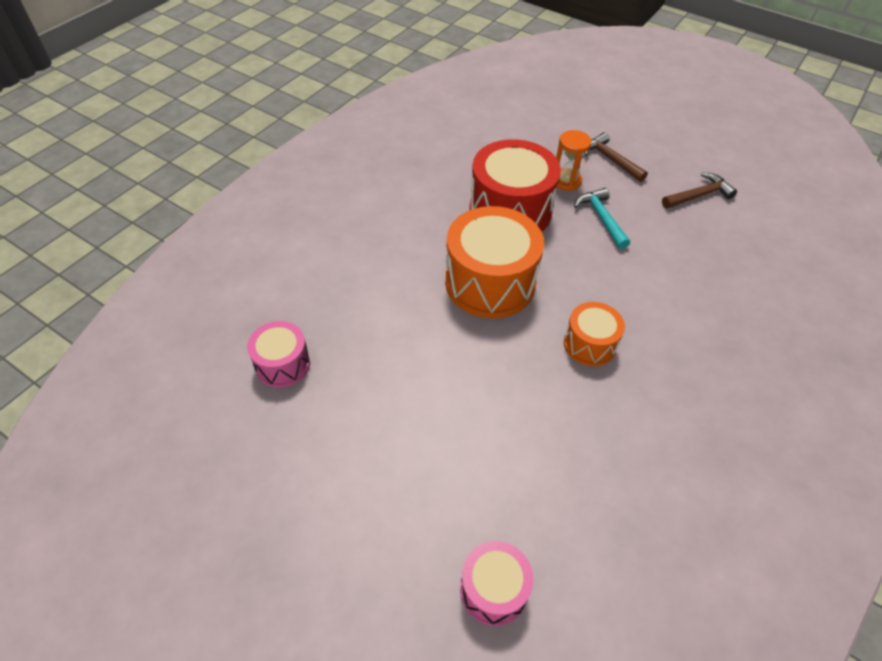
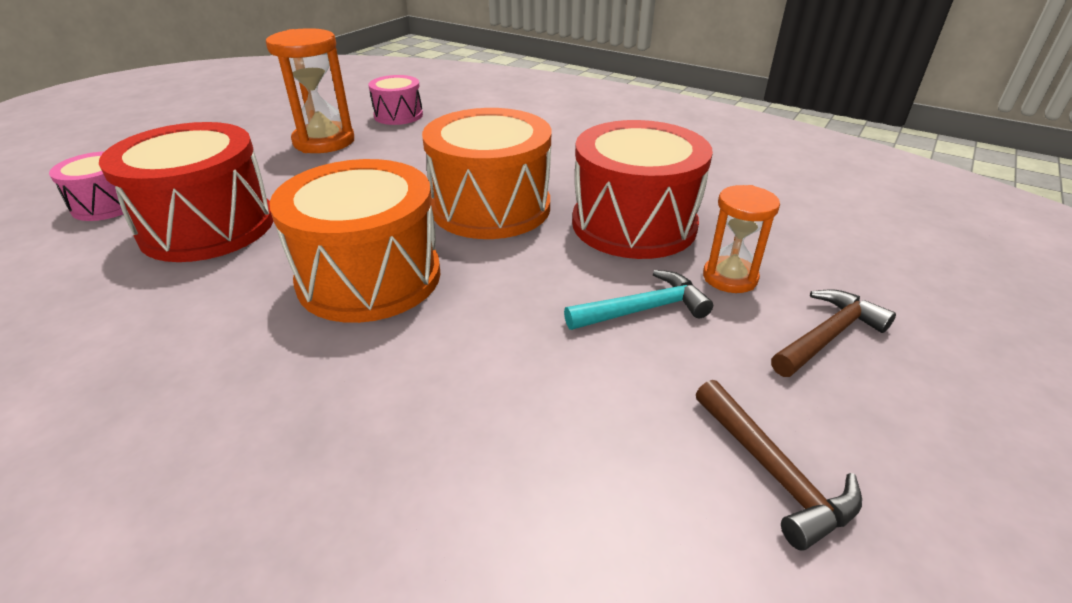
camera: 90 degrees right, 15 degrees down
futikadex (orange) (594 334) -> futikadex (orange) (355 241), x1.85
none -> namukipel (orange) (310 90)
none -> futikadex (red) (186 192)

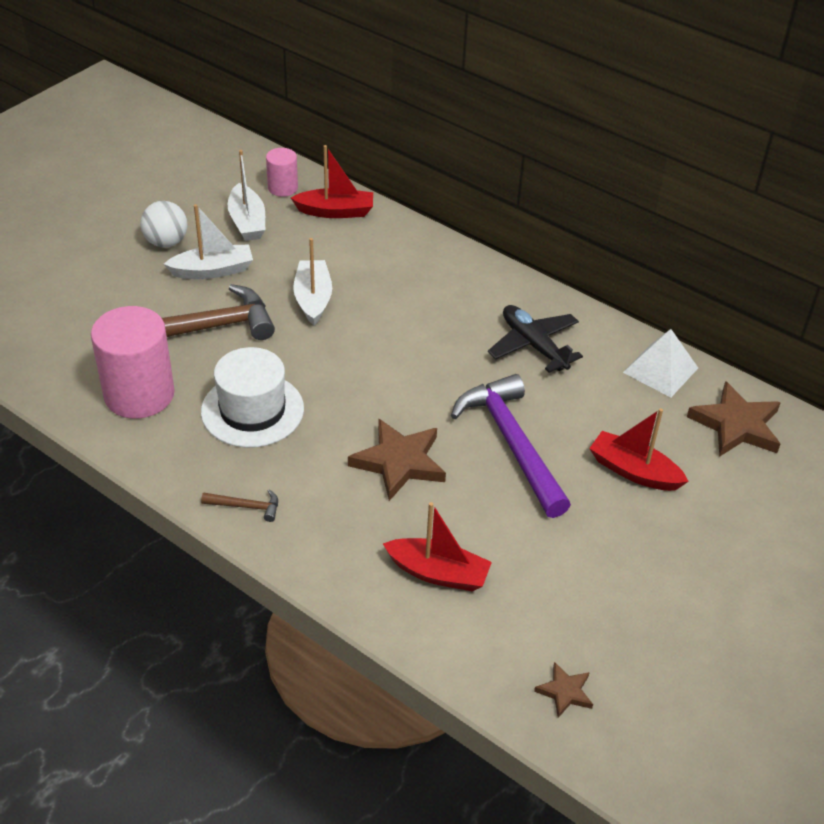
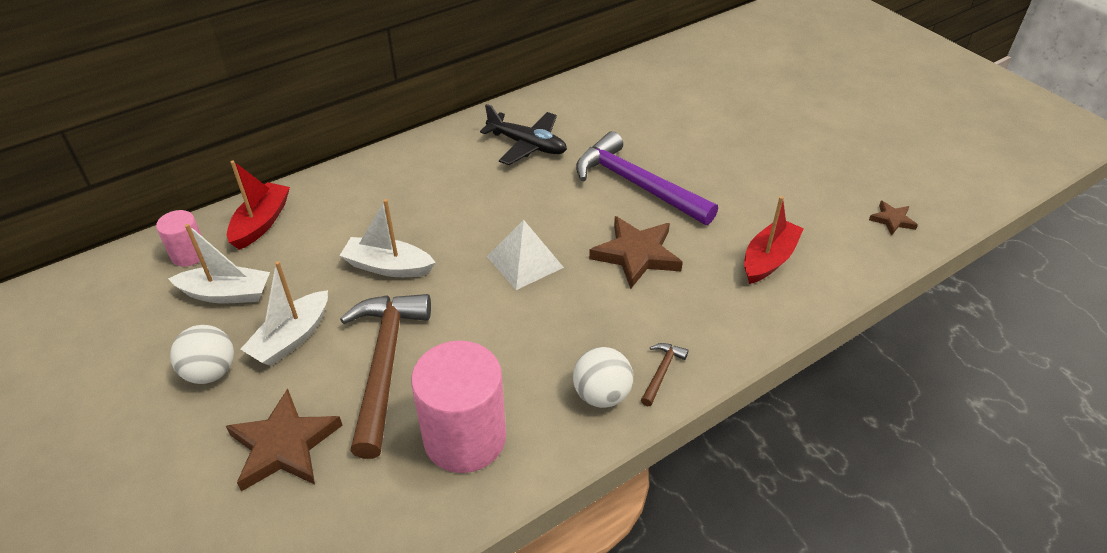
camera: 70 degrees left, 0 degrees up
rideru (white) (208 241) -> rideru (white) (284 313), 150 degrees counterclockwise
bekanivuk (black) (535 339) -> bekanivuk (black) (523 134), 135 degrees counterclockwise
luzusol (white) (660 363) -> luzusol (white) (525 255), moved
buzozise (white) (252 397) -> none
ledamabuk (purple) (511 446) -> ledamabuk (purple) (647 178), 45 degrees clockwise
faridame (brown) (734 419) -> faridame (brown) (284 439), moved
rideru (red) (639 449) -> none
none -> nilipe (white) (603 377)

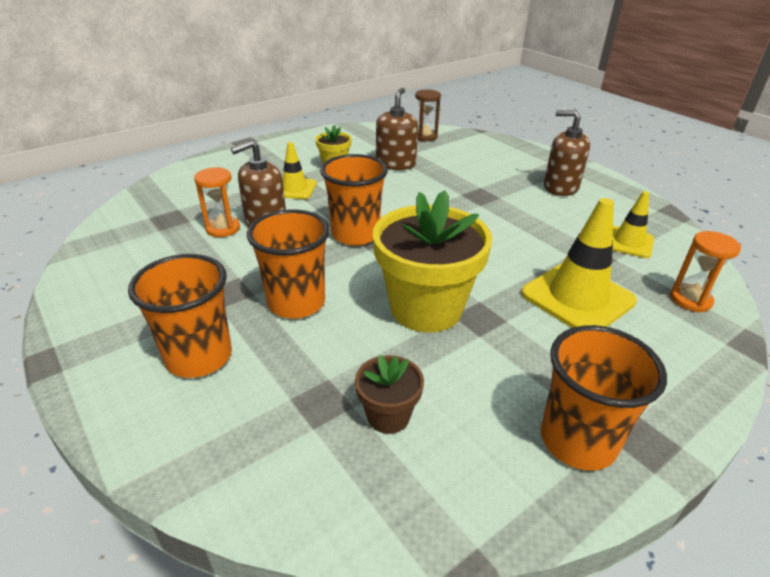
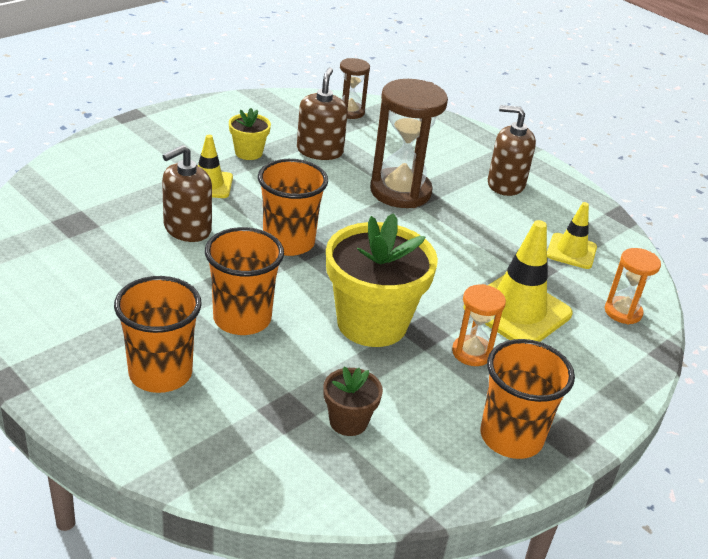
camera: 10 degrees left, 0 degrees up
namukipel (orange) (217 202) -> namukipel (orange) (479 325), moved
none -> namukipel (brown) (409 143)

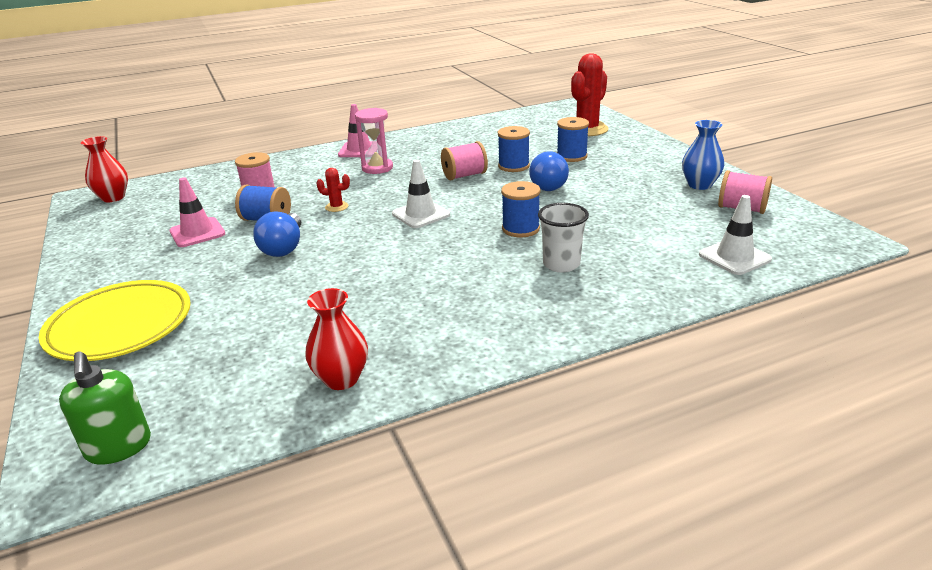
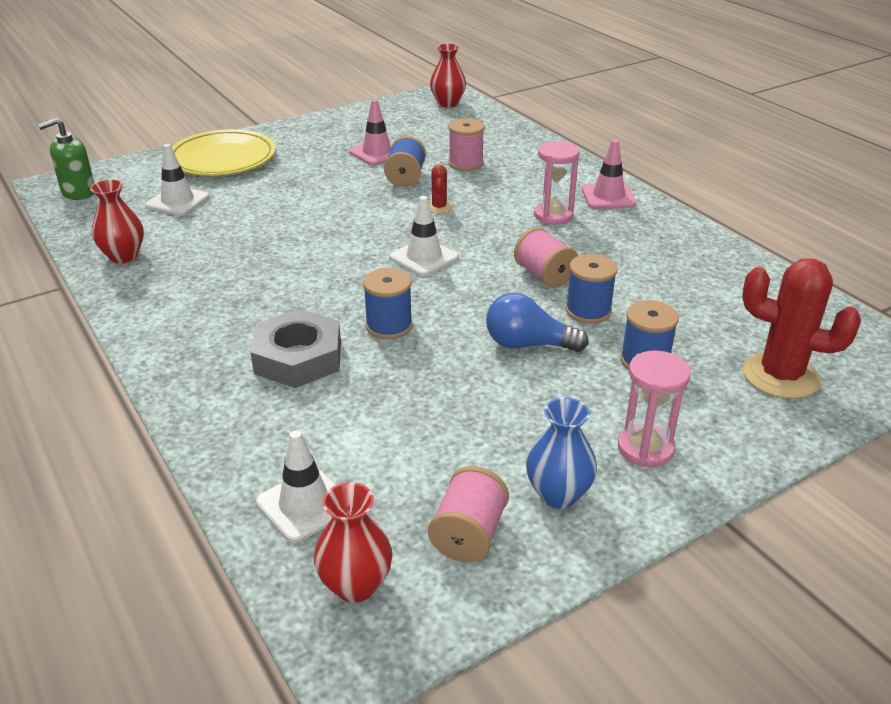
camera: 80 degrees right, 5 degrees up
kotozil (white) (563 238) -> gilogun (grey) (295 348)
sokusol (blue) (277 234) -> none
none -> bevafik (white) (177 180)
none -> namukipel (pink) (654 408)
none -> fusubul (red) (353 542)

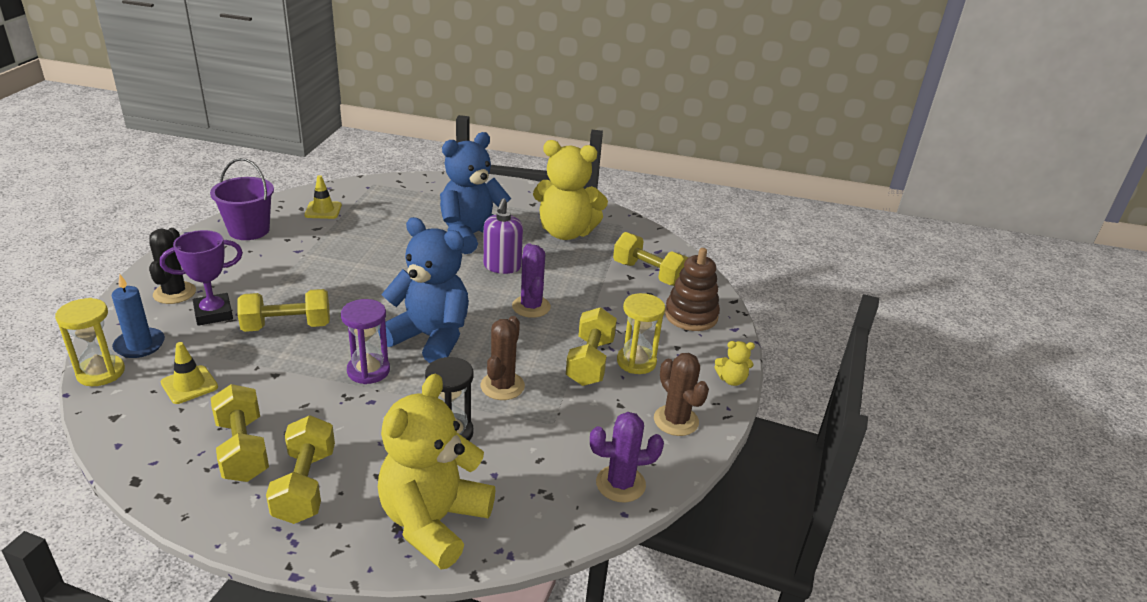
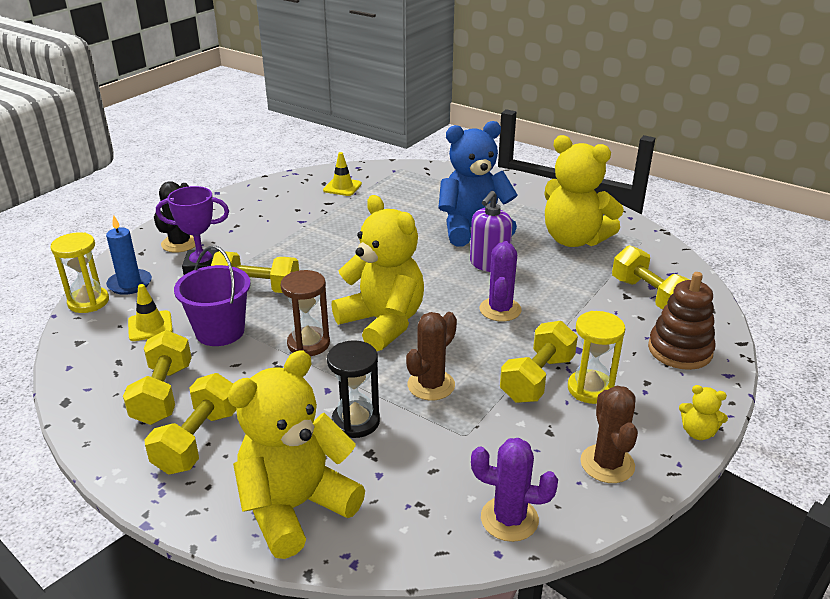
camera: 25 degrees right, 0 degrees up
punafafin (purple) (242 199) -> punafafin (purple) (212 296), moved
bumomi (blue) (423 290) -> bumomi (yellow) (377 273)
namukipel (purple) (365 341) -> namukipel (brown) (305 313)

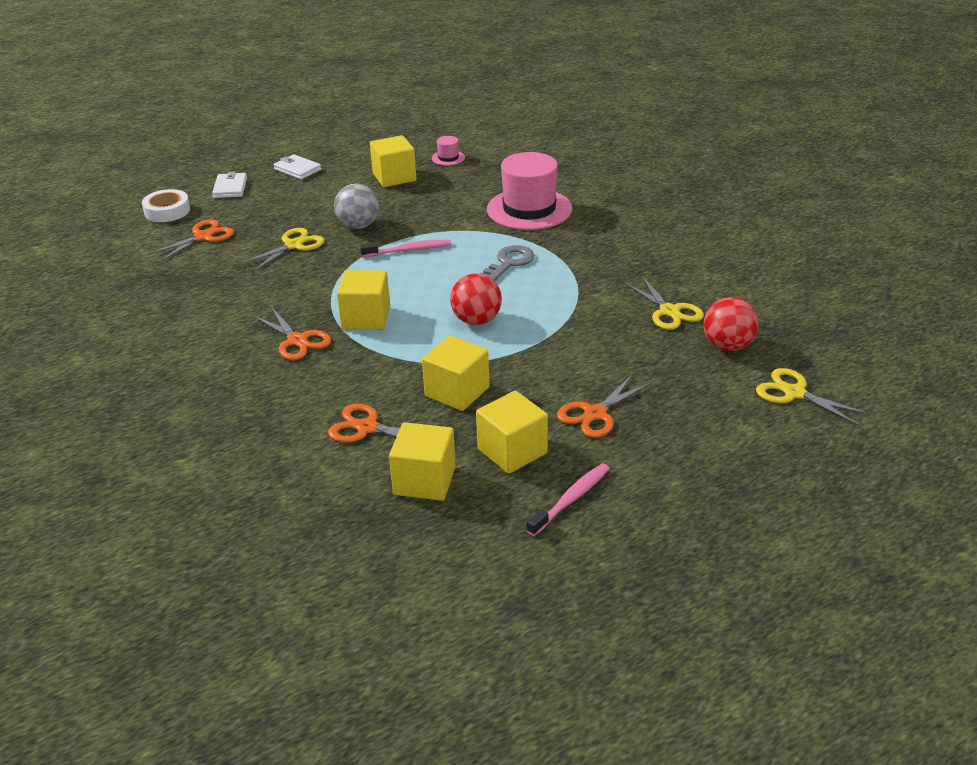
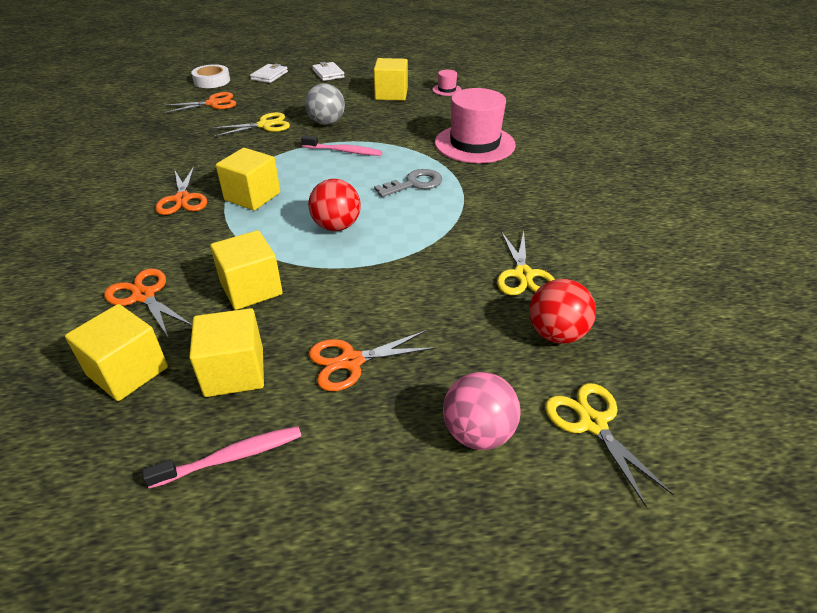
camera: 25 degrees right, 5 degrees up
none -> nilipe (pink) (481 411)

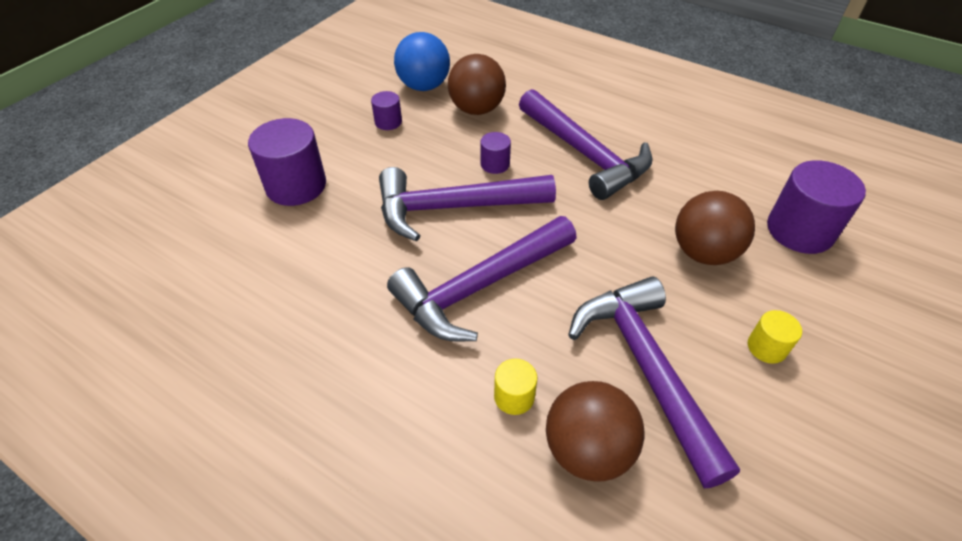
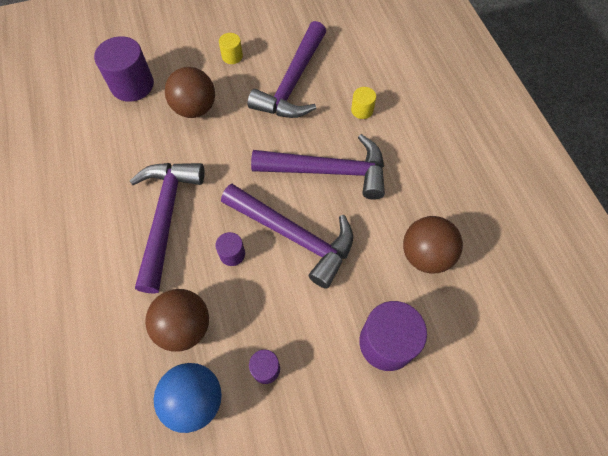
camera: 140 degrees left, 15 degrees up
nilipe (brown) (595 431) -> nilipe (brown) (433 244), moved

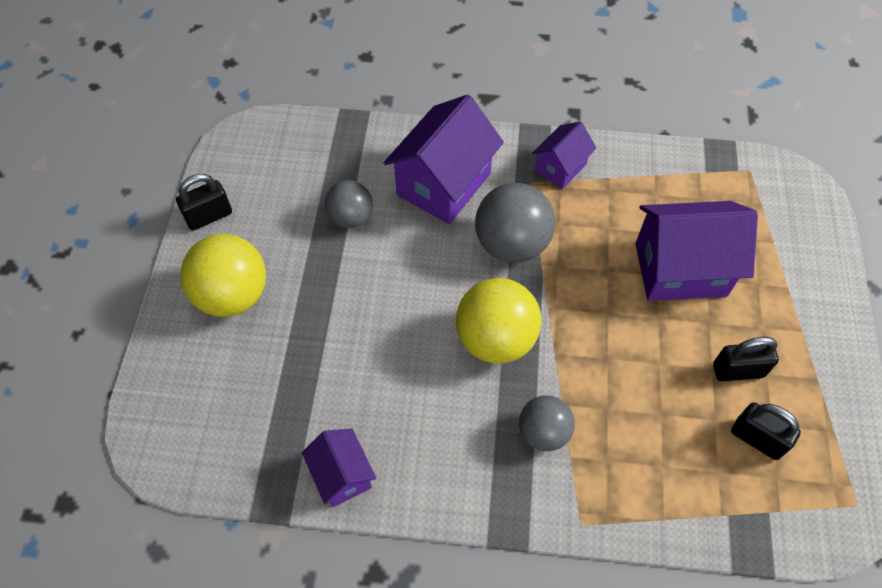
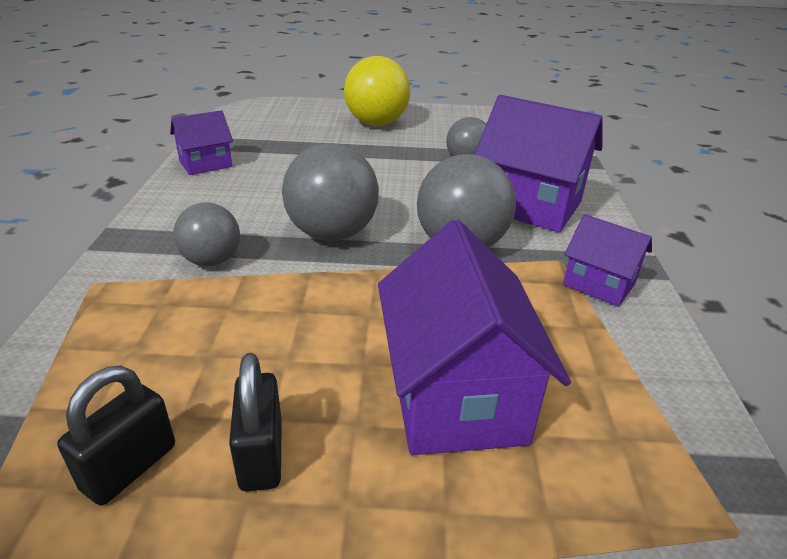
camera: 85 degrees right, 25 degrees down
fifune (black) (204 202) -> none
nilipe (yellow) (499 321) -> nilipe (grey) (330 192)

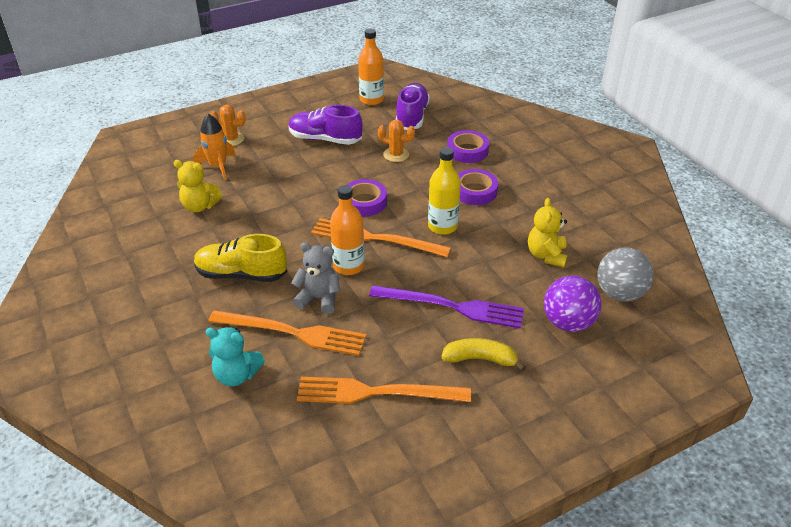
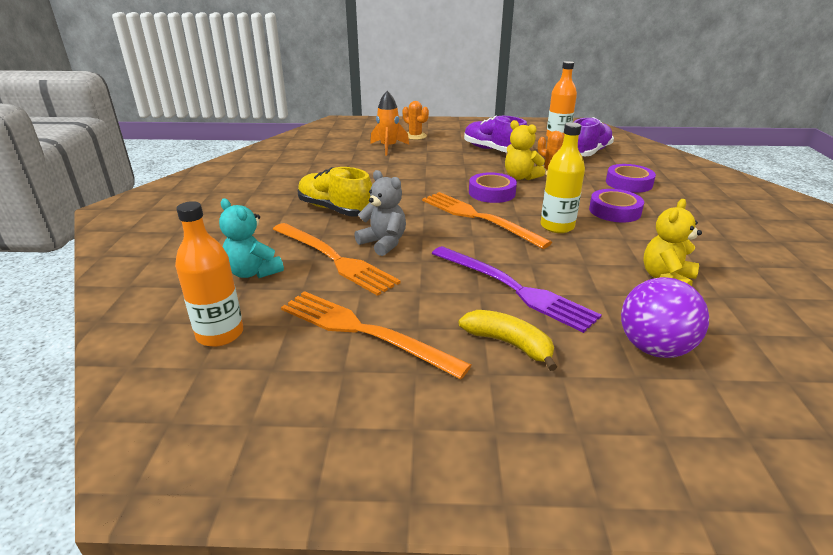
camera: 30 degrees right, 10 degrees down
bumomi (yellow) (197 186) -> bumomi (yellow) (525 150), moved
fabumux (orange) (347 230) -> fabumux (orange) (209 274), moved
nilipe (grey) (625 275) -> none

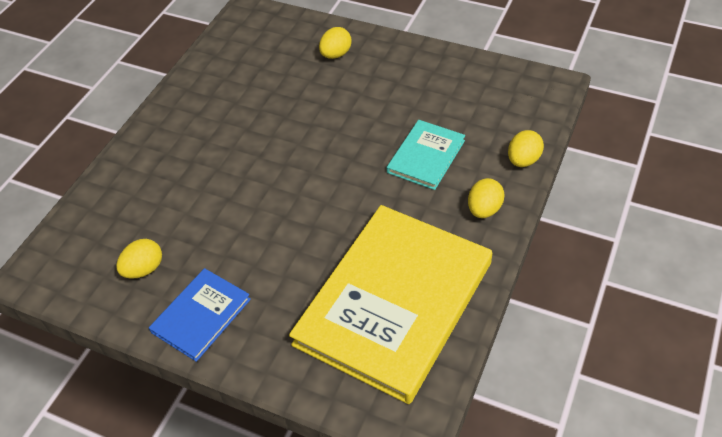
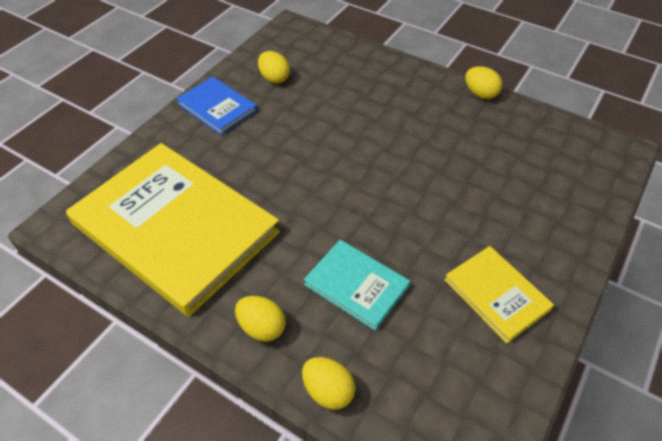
camera: 95 degrees right, 0 degrees up
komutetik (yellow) (335 43) -> komutetik (yellow) (483 82), moved
none -> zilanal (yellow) (499 294)

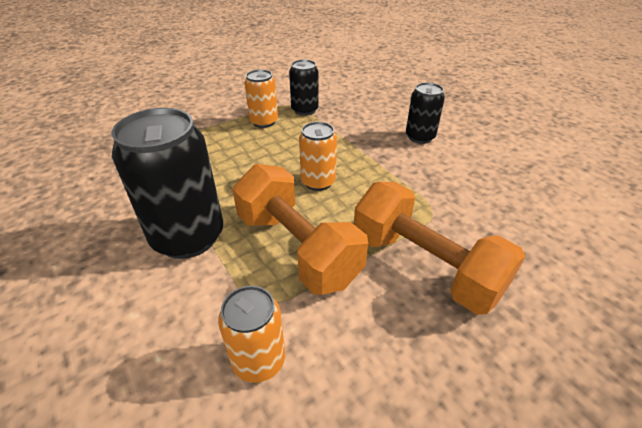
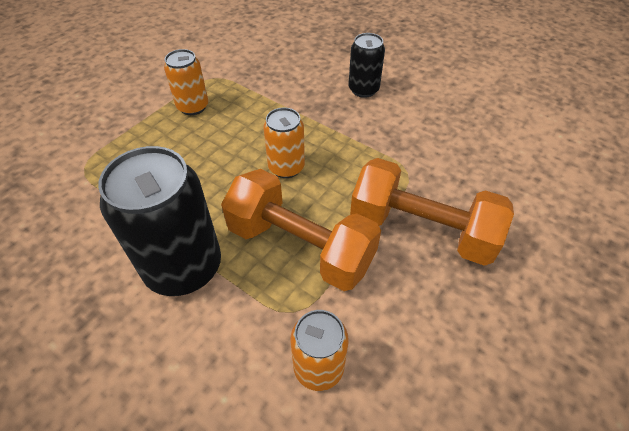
camera: 20 degrees left, 10 degrees up
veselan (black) (304 87) -> none

